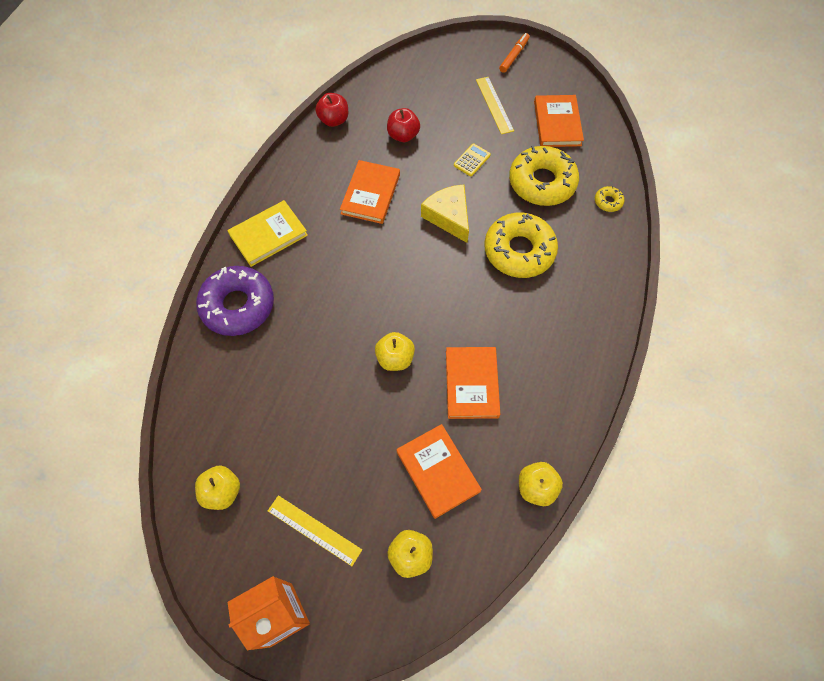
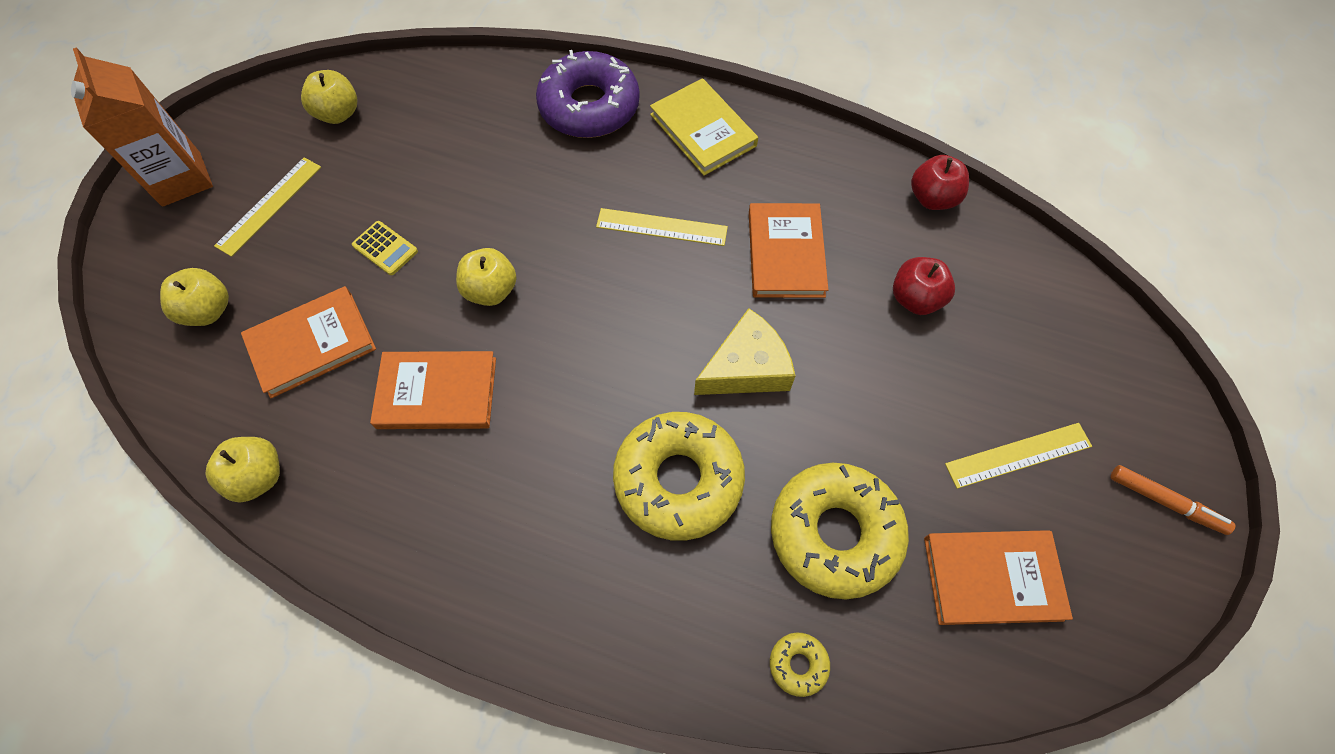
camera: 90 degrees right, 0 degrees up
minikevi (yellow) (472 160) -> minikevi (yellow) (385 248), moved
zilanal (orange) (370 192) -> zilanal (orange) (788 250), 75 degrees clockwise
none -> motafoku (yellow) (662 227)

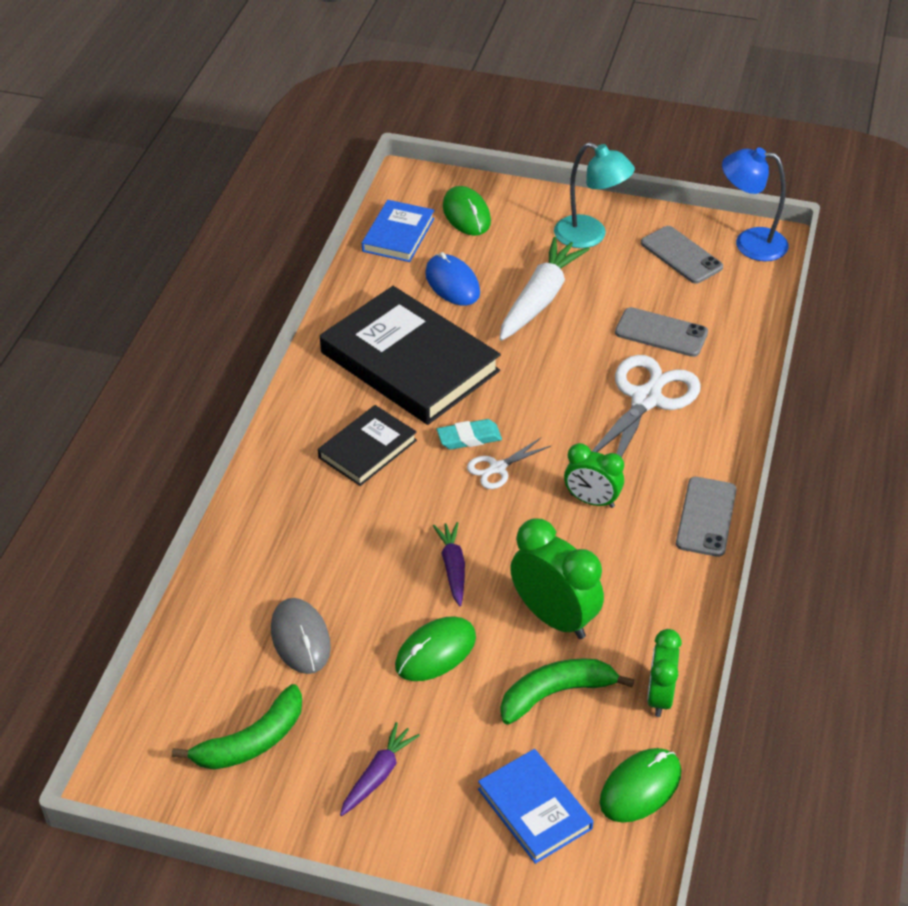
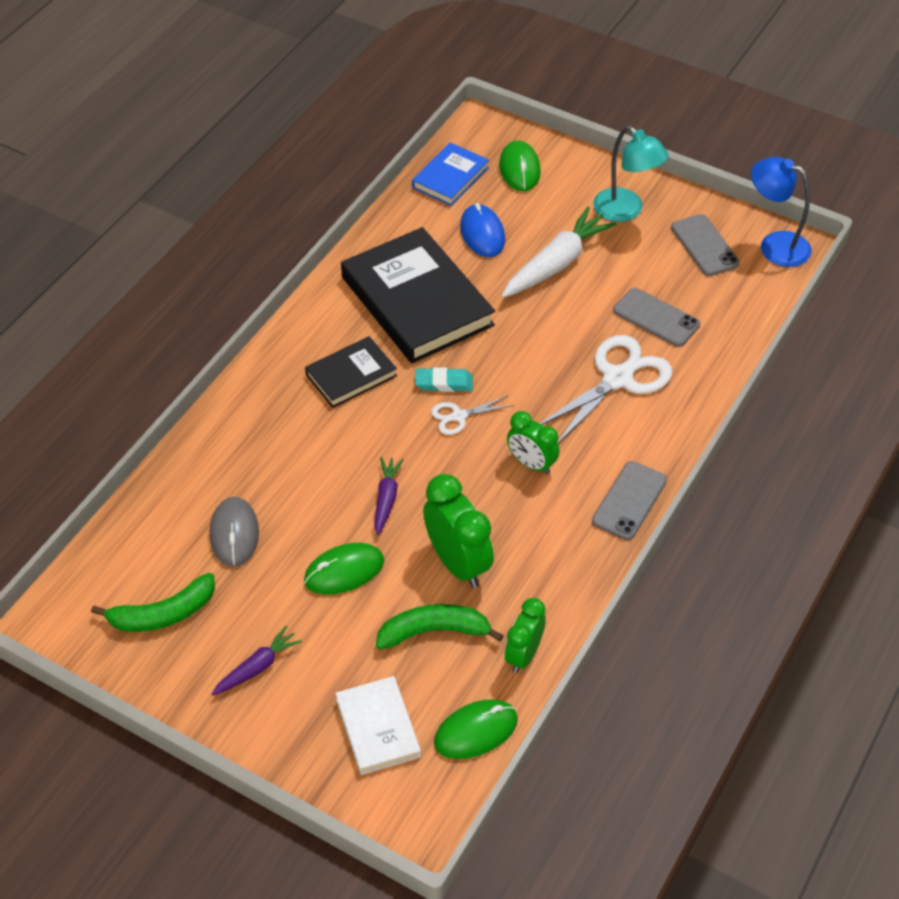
camera: 15 degrees right, 5 degrees up
zilanal (blue) (535 806) -> zilanal (white) (378 725)

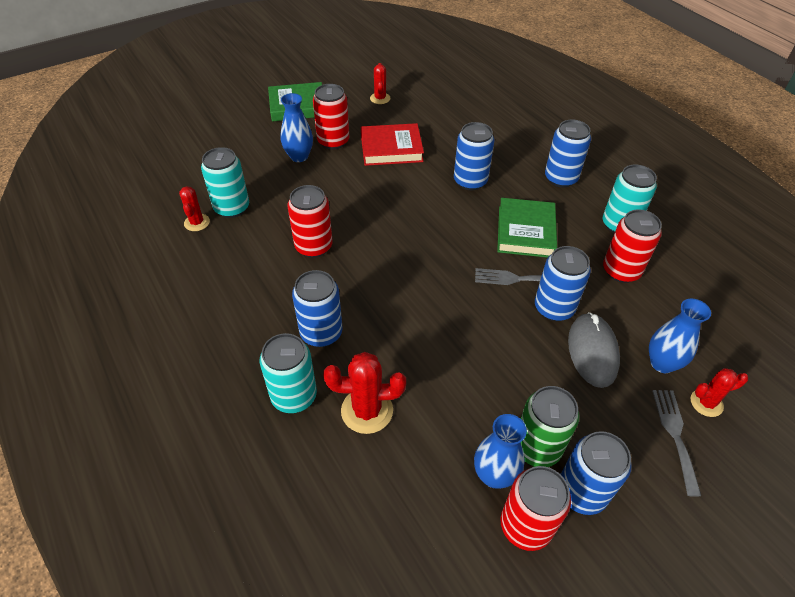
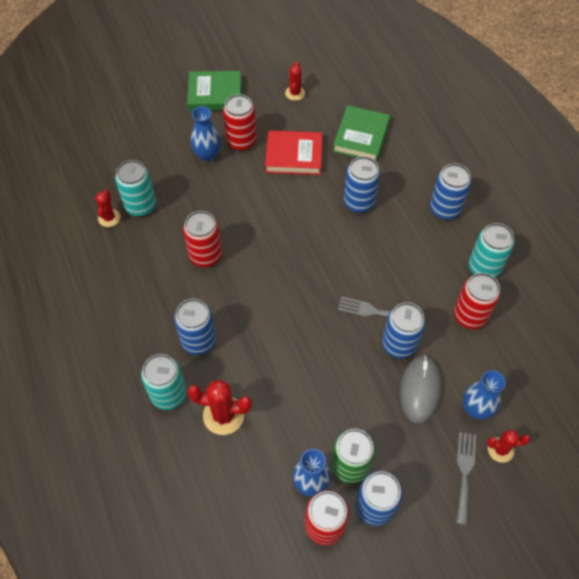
camera: 10 degrees right, 10 degrees up
zilanal (green) (527 228) -> zilanal (green) (361 133), moved

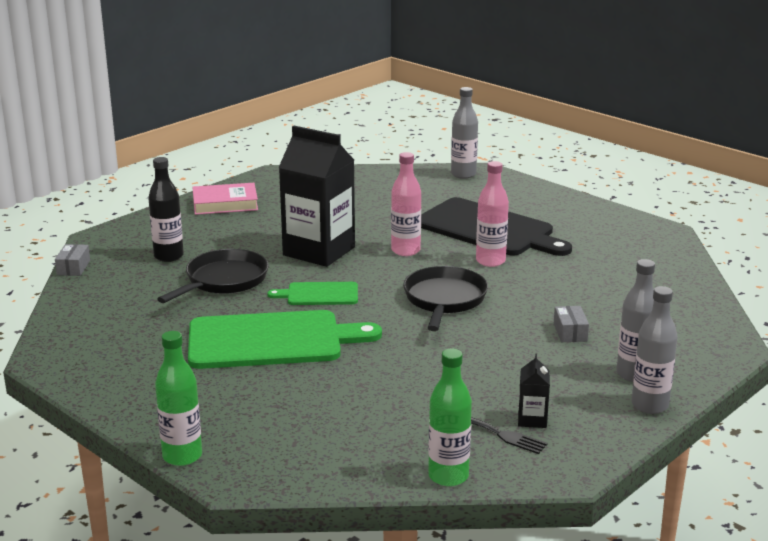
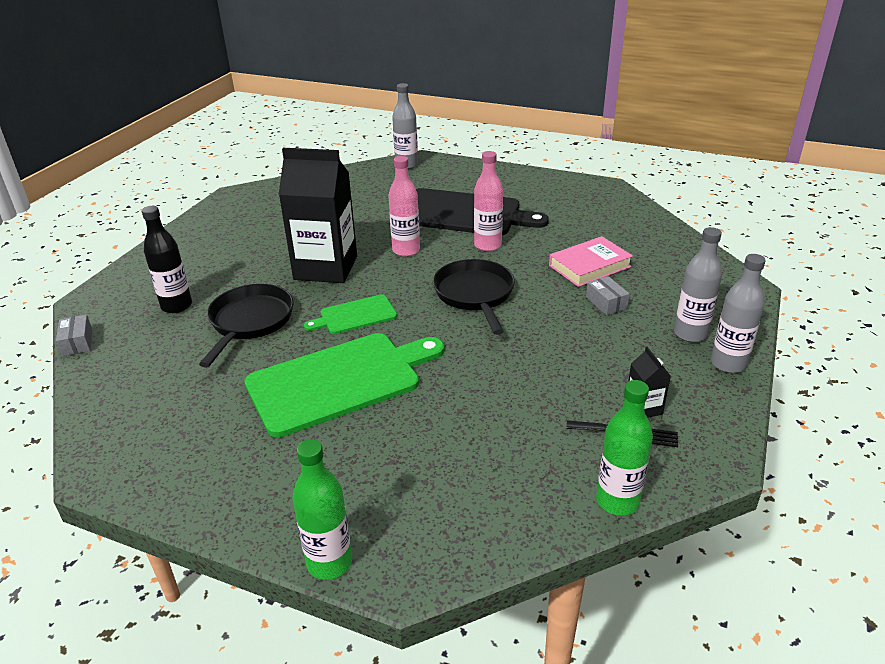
camera: 20 degrees left, 10 degrees up
zilanal (pink) (225 199) -> zilanal (pink) (591 261), moved

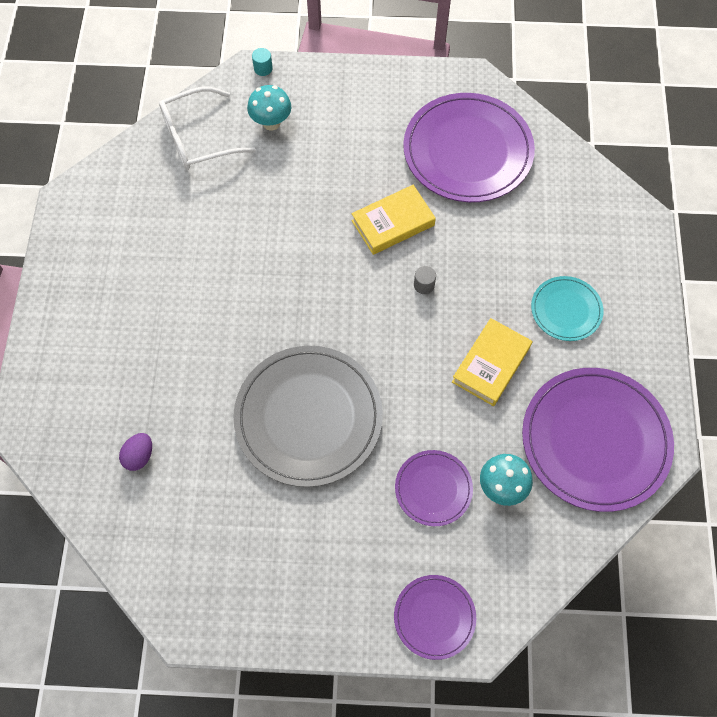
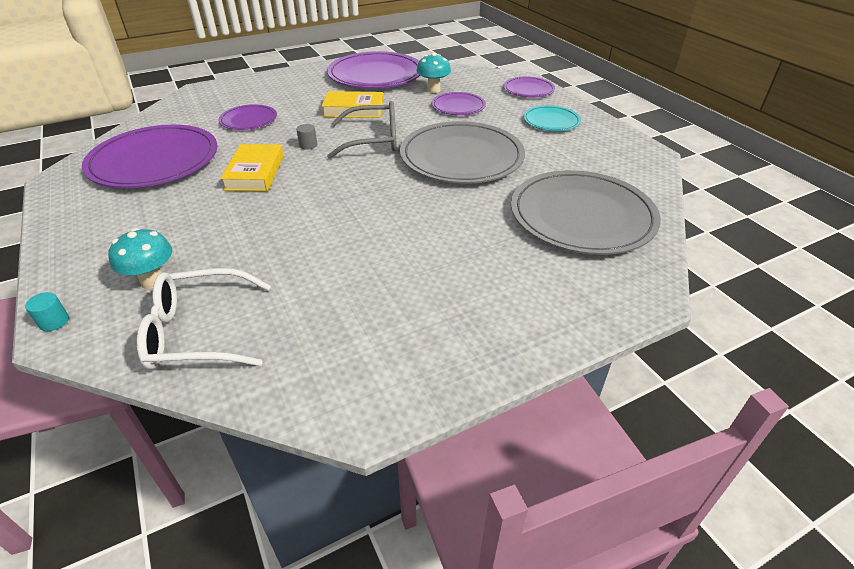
camera: 120 degrees left, 25 degrees down
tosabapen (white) (207 128) -> tosabapen (white) (204 319), 135 degrees clockwise
zilanal (yellow) (394 220) -> zilanal (yellow) (252 167), 60 degrees clockwise
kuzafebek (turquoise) (567 308) -> kuzafebek (turquoise) (552 118), moved
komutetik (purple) (135 452) -> kuzafebek (grey) (586 212)
none -> tosabapen (grey) (362 130)
none -> kuzafebek (purple) (247 117)

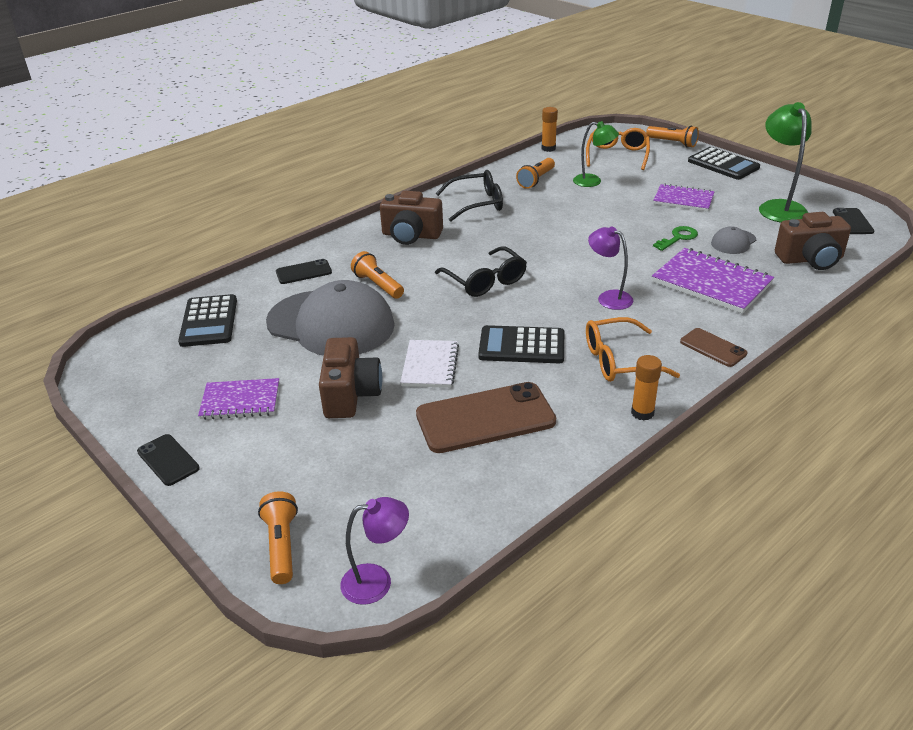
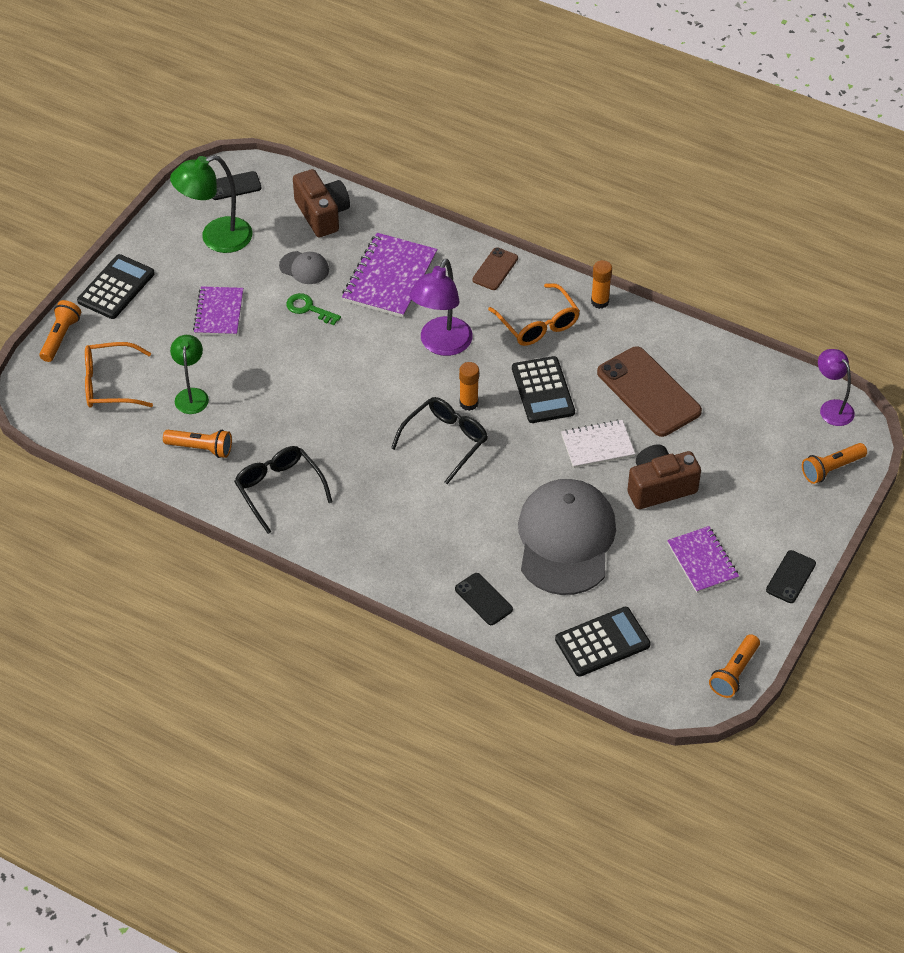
camera: 110 degrees left, 15 degrees up
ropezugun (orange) (550 129) -> ropezugun (orange) (469 386), moved
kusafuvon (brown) (411 218) -> none
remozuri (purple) (610 268) -> remozuri (purple) (441 307), x1.57
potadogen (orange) (377 275) -> potadogen (orange) (734 666), moved

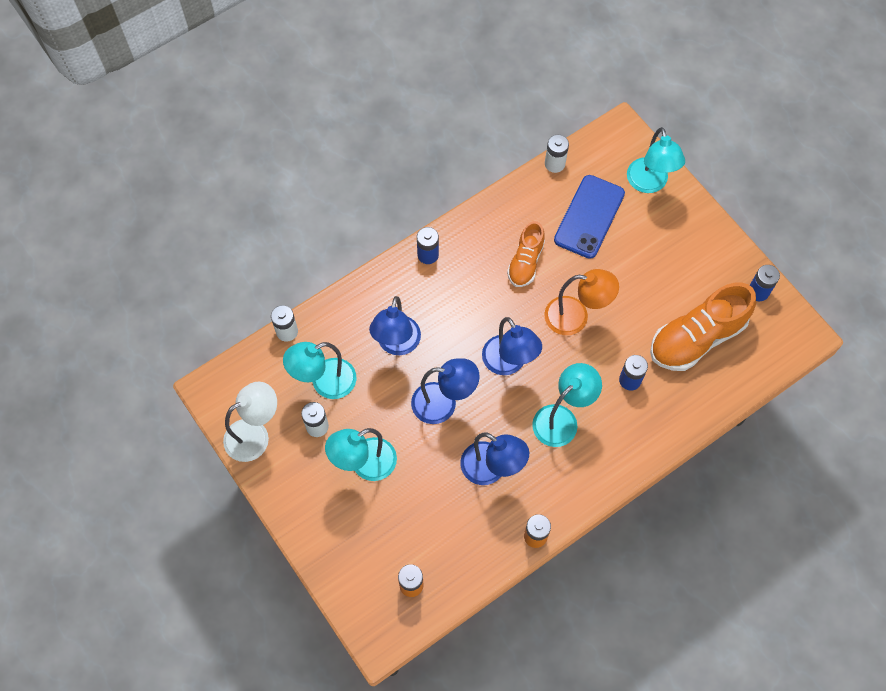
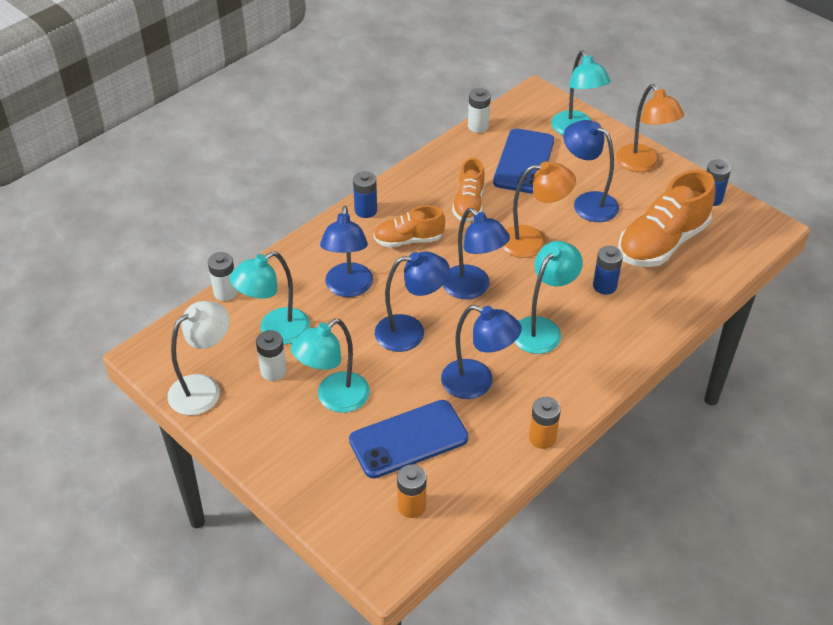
camera: 10 degrees left, 20 degrees down
none -> remozuri (orange) (650 128)
none -> remozuri (blue) (591 171)
none -> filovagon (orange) (409 227)
none -> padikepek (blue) (409 439)

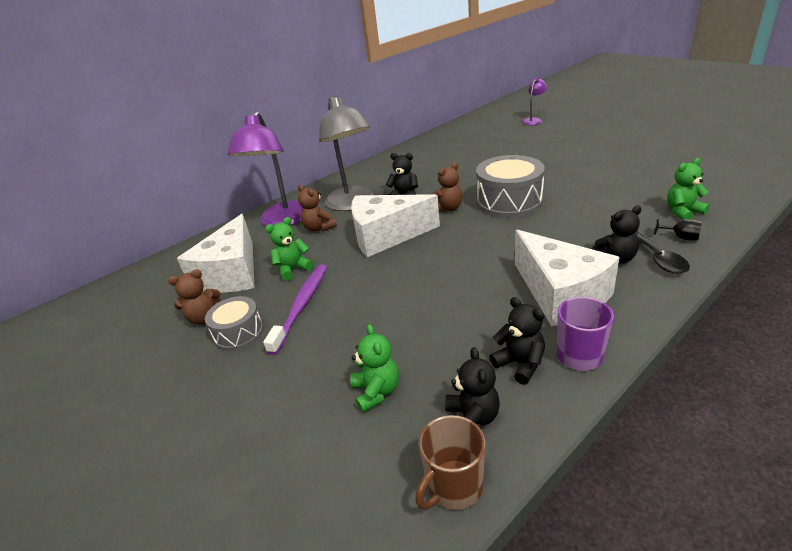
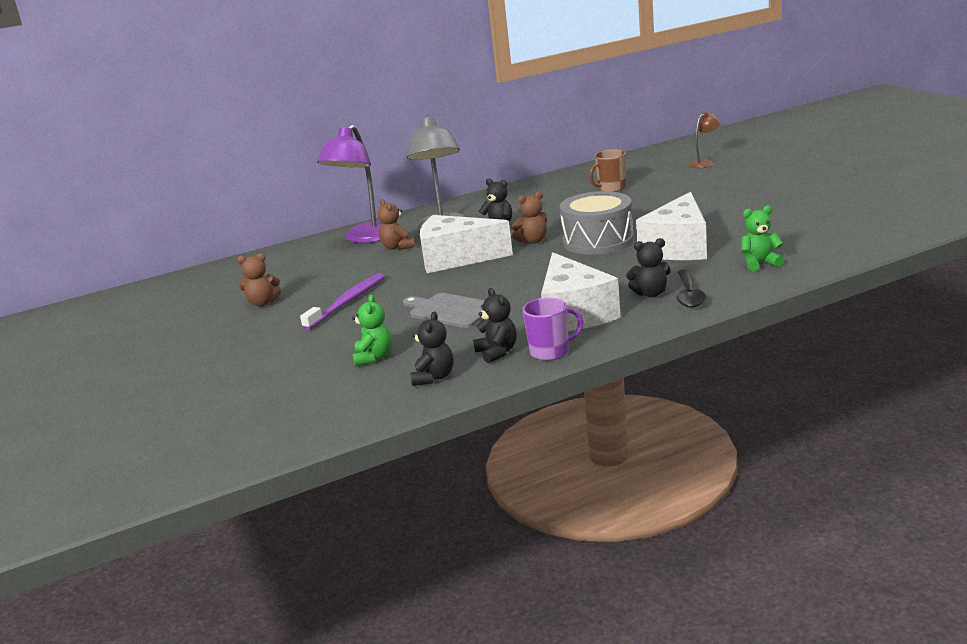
camera: 15 degrees right, 10 degrees down
remozuri (purple) (534 101) -> remozuri (brown) (705 140)
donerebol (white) (216 253) -> donerebol (white) (671 226), moved
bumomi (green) (289 249) -> none
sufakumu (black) (678 229) -> none
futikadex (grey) (234 323) -> none
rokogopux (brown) (450 462) -> rokogopux (brown) (607 171), moved
none -> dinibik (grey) (444 310)

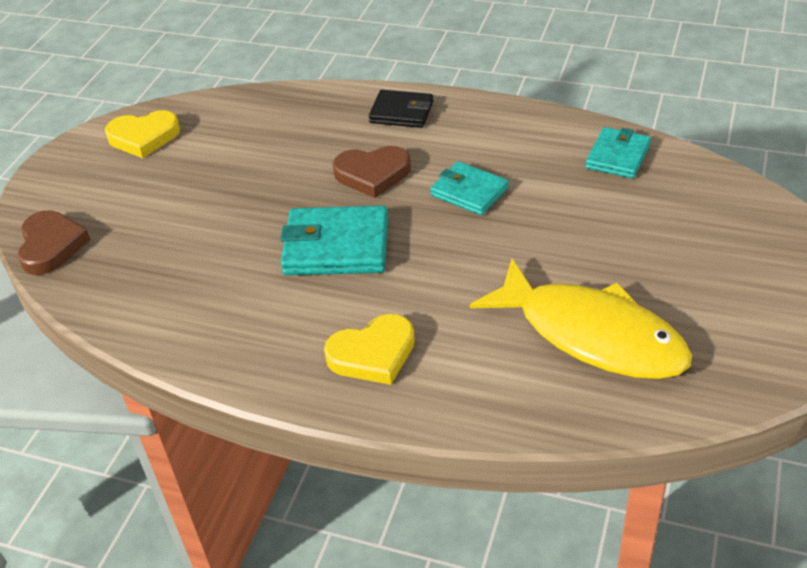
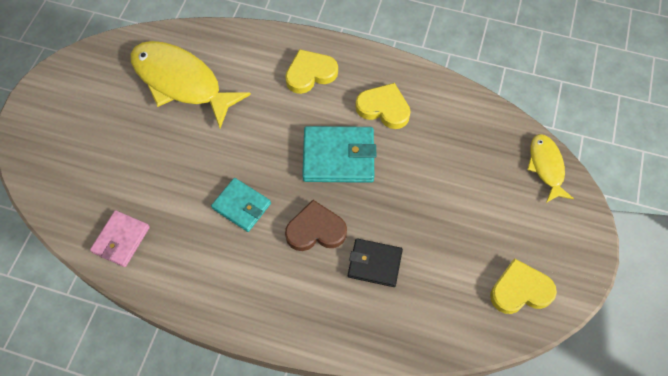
camera: 175 degrees right, 20 degrees up
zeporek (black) (401 109) -> zeporek (black) (375 262), moved
zeporek (turquoise) (618 153) -> zeporek (pink) (120 238)
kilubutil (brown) (54 242) -> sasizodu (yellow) (550 168)
none -> kilubutil (yellow) (383 106)

